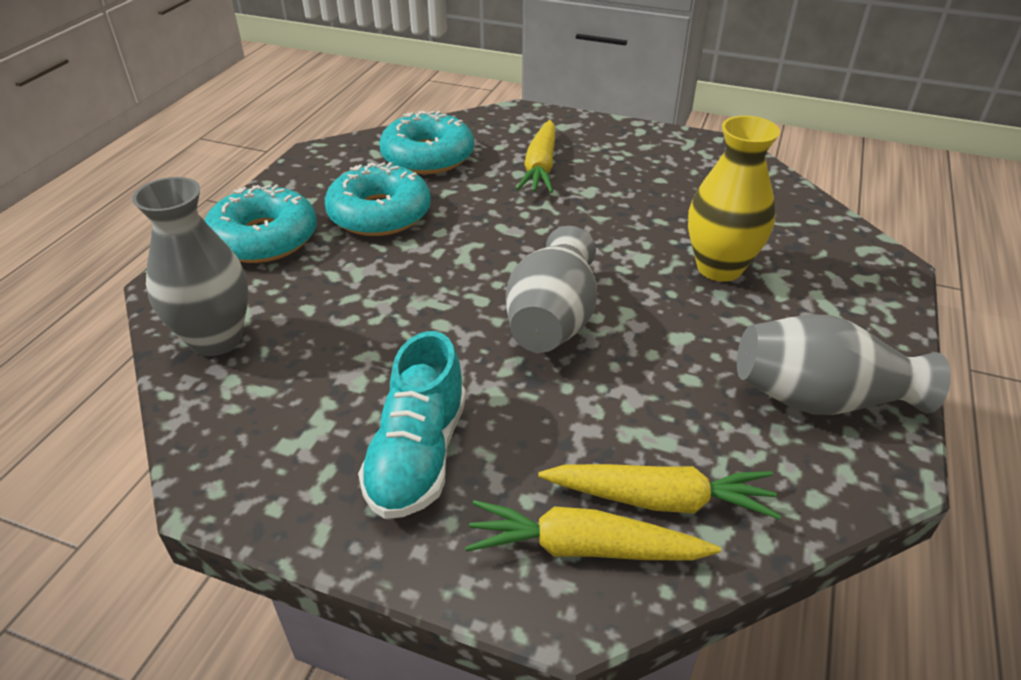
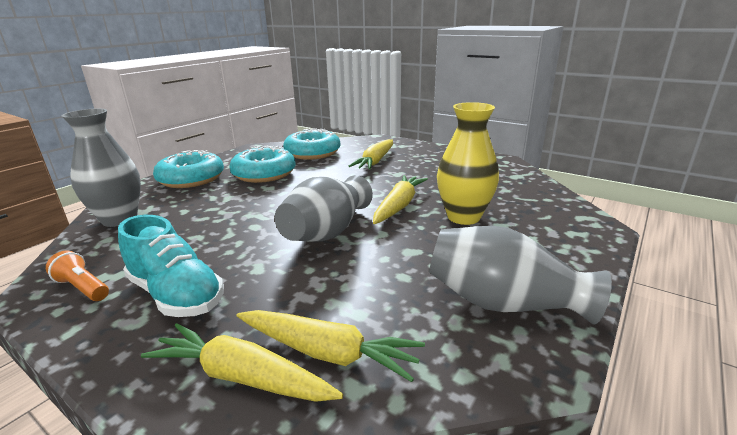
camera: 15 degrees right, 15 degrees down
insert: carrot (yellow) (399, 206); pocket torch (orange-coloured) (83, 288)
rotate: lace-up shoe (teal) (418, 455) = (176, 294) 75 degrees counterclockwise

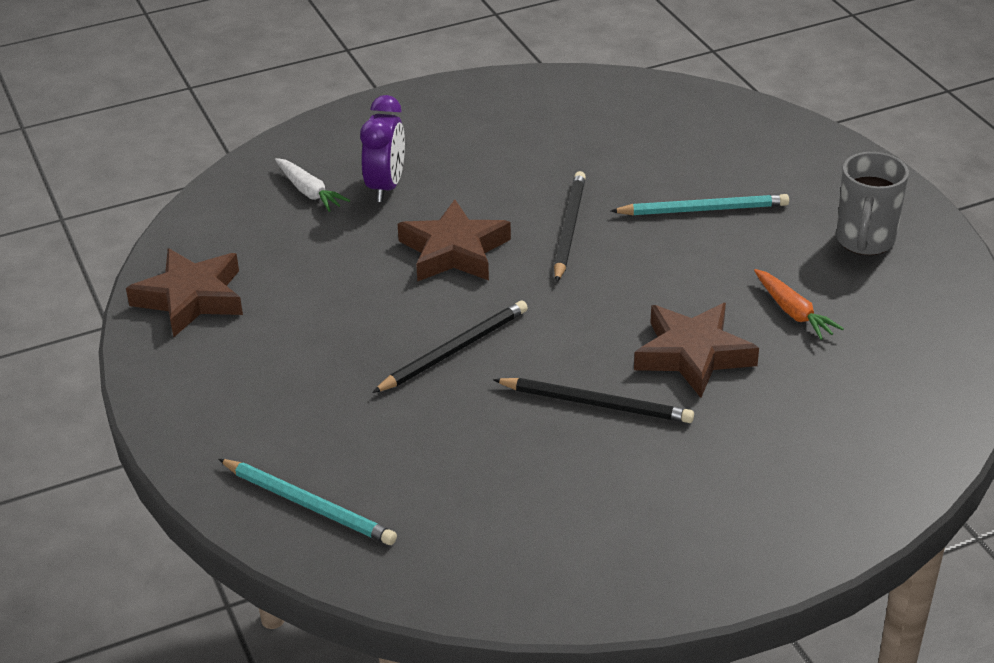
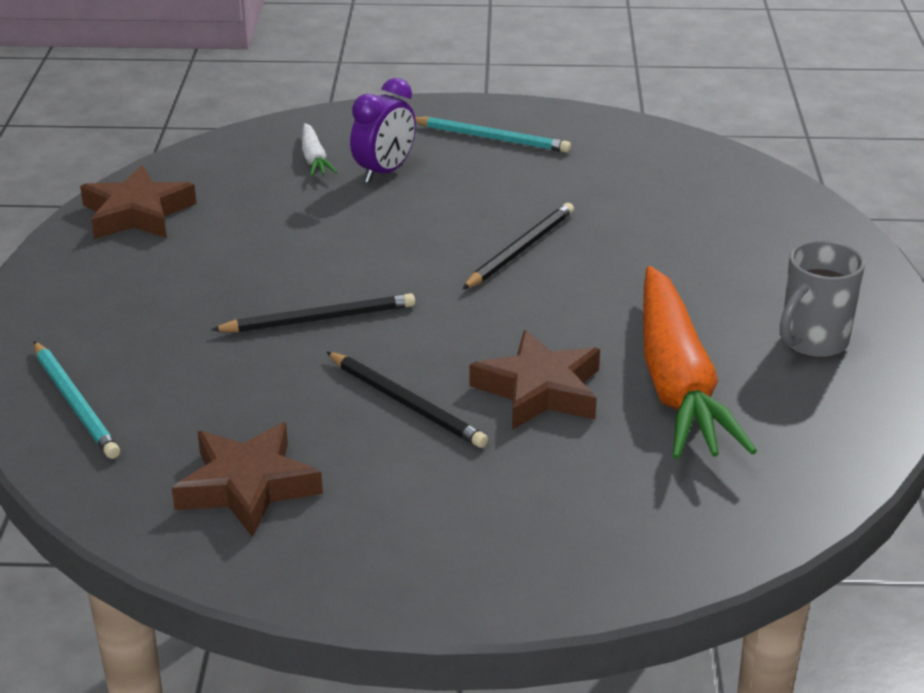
camera: 25 degrees right, 5 degrees down
move: lead pencil (teal) (703, 209) to (492, 138); star (dark brown) (454, 251) to (248, 486)
resize: carrot (orange-coloured) (793, 312) = (677, 383) x2.36

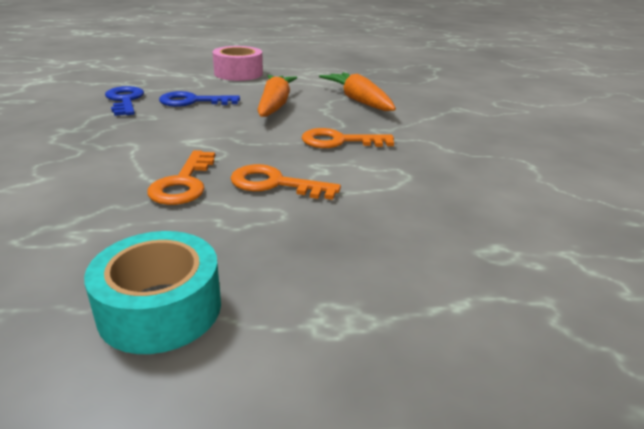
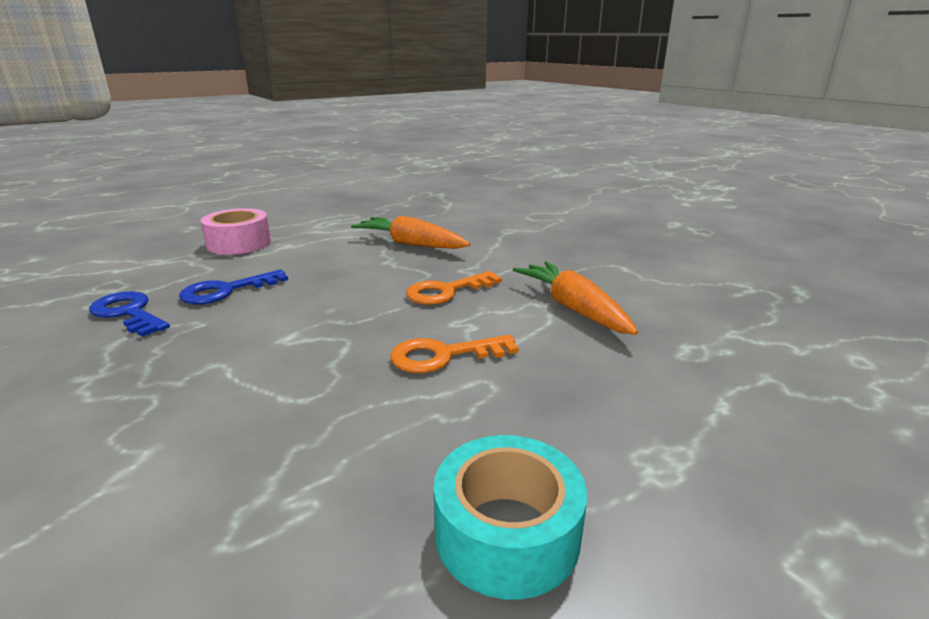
camera: 30 degrees left, 5 degrees down
delete: key (orange-coloured) (184, 183)
move: carrot (orange-coloured) (275, 105) to (573, 308)

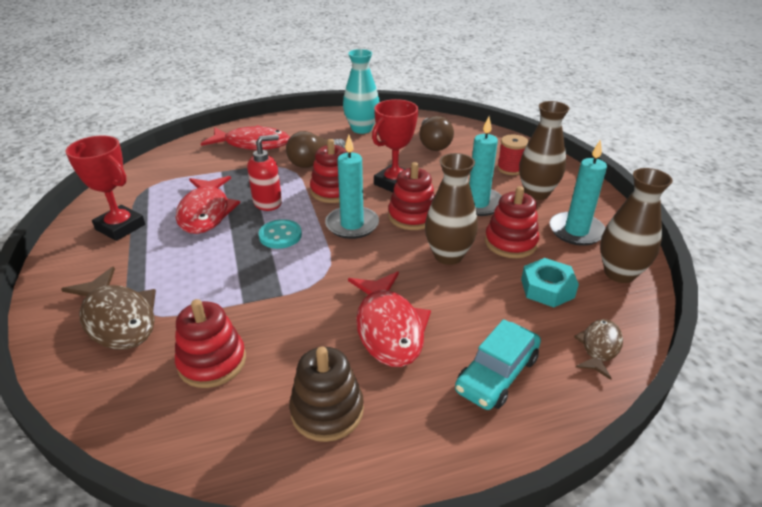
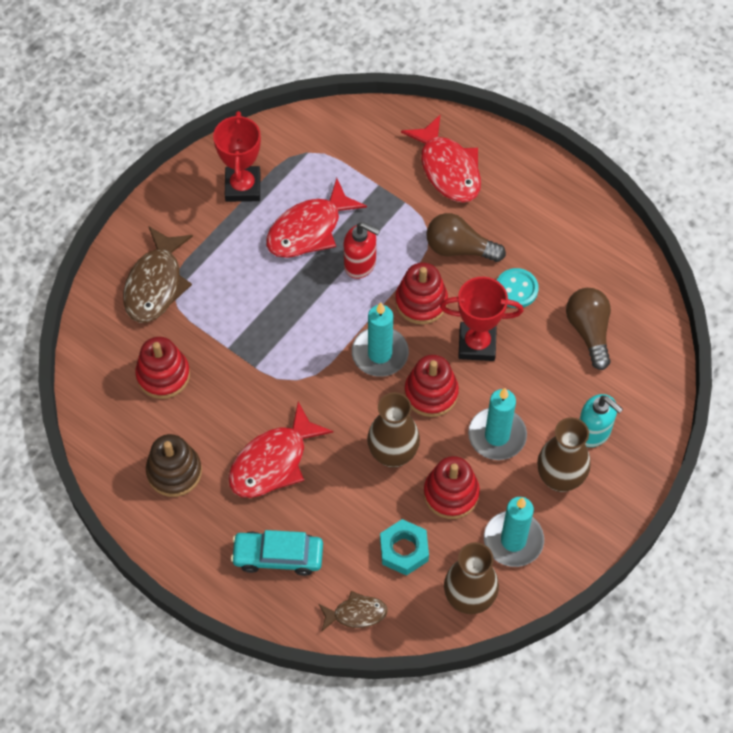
camera: 55 degrees right, 25 degrees up
delete: vase (teal) (361, 129)
move: shirt button (teal) (280, 235) to (516, 289)
replace: reel of thread (red) (510, 168) to soap dispenser (teal) (593, 432)
rotate: lightbulb (dark brown) (433, 144) = (589, 331) 120 degrees clockwise

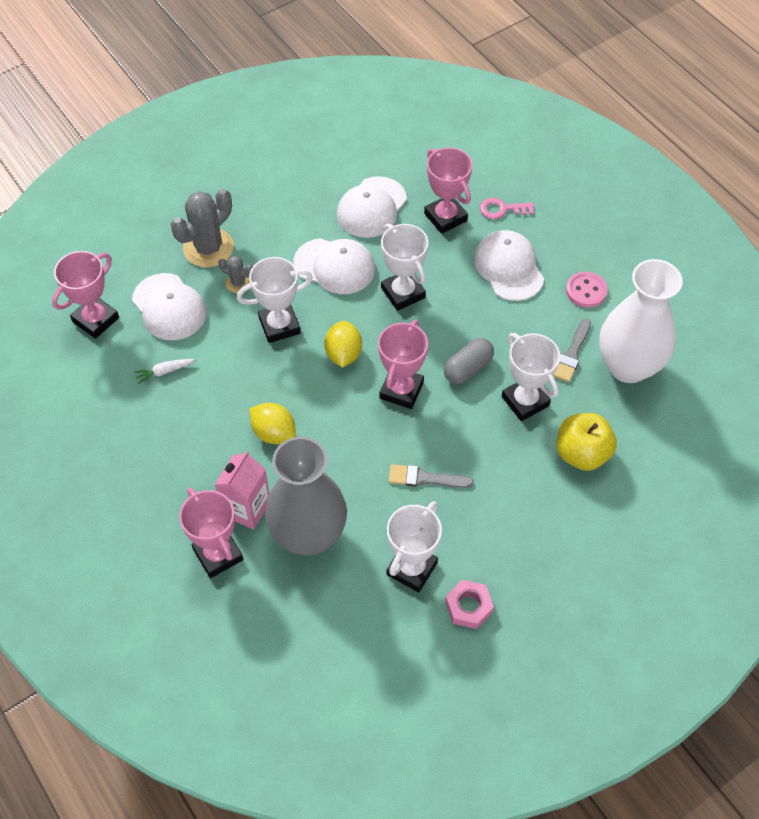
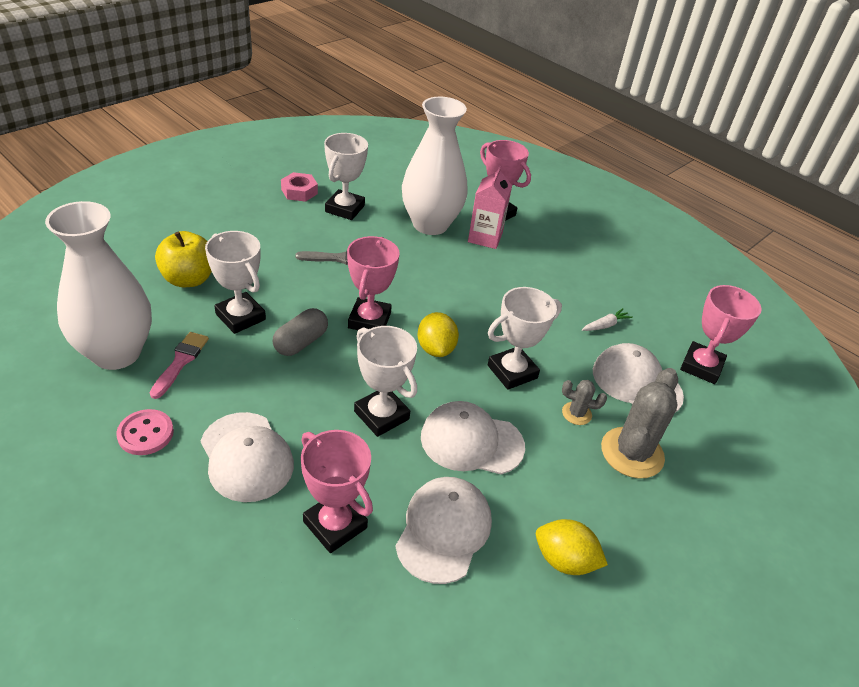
camera: 165 degrees right, 15 degrees down
delete: key (pink) (502, 209)
move: lemon (yellow) (274, 433) to (564, 560)
recolor: paint brush (ash-grey) (572, 354) to paint brush (pink) (180, 362); vase (ash-grey) (308, 535) to vase (white) (430, 224)

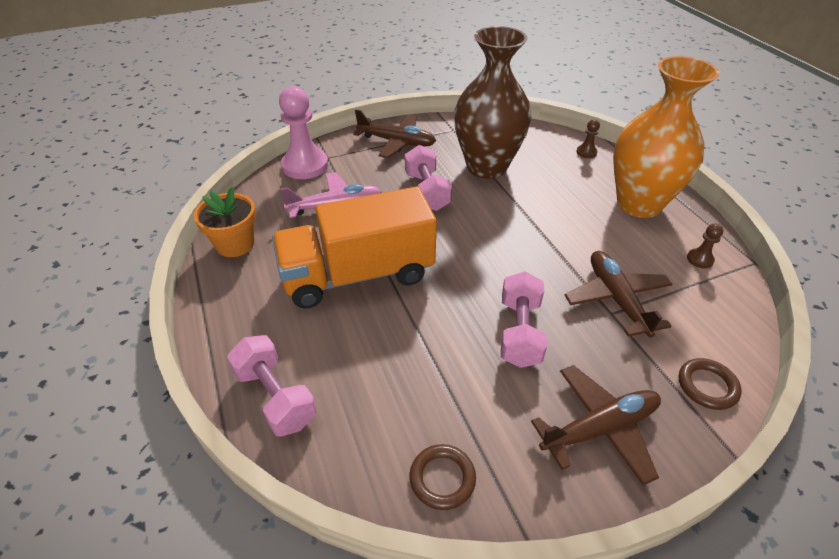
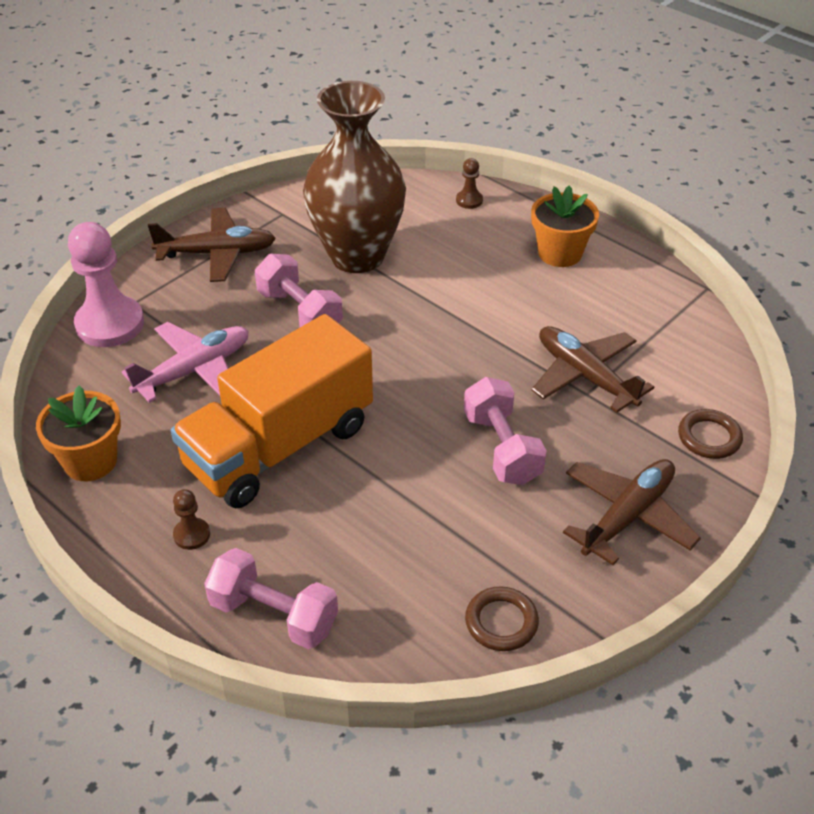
camera: 25 degrees left, 0 degrees up
move: game pawn (dark brown) (700, 259) to (192, 535)
replace: vase (orange-coloured) (639, 204) to flower pot (orange-coloured) (560, 253)

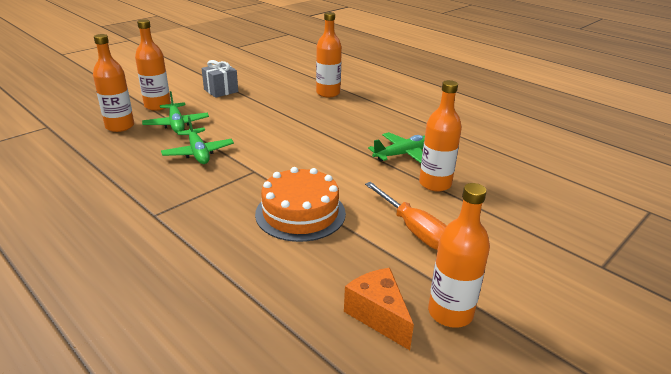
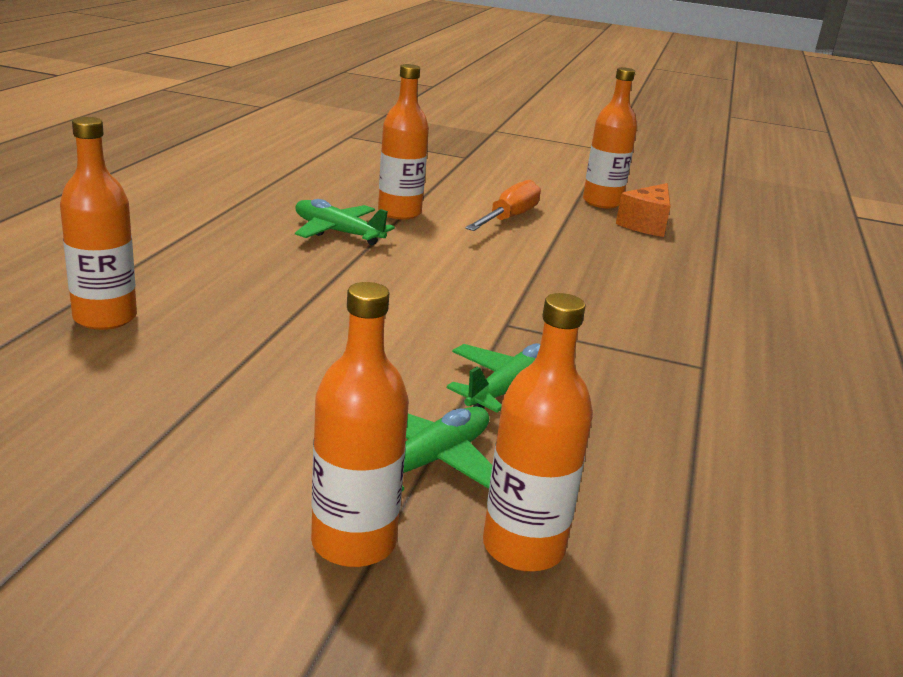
camera: 120 degrees left, 5 degrees down
delete: wrapped gift (ash-grey) (221, 91); cake (orange-coloured) (300, 213)

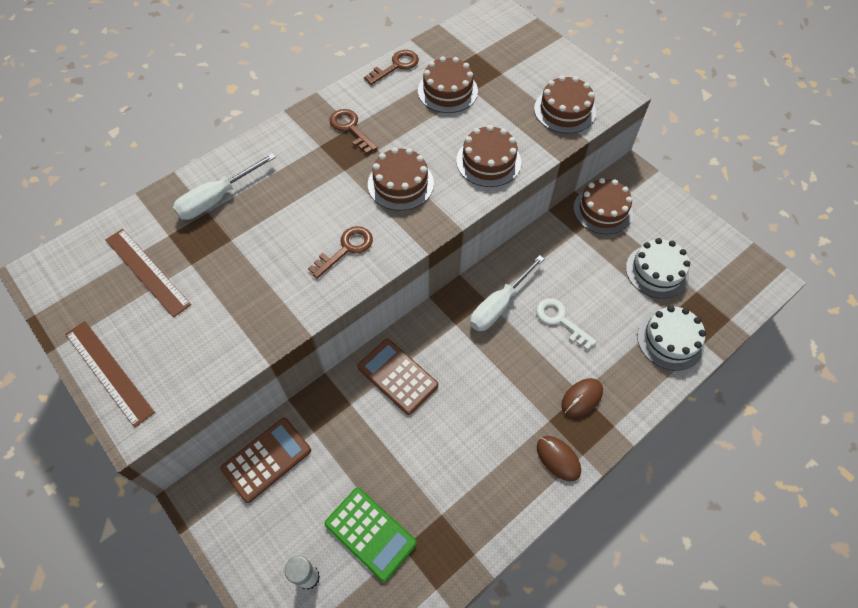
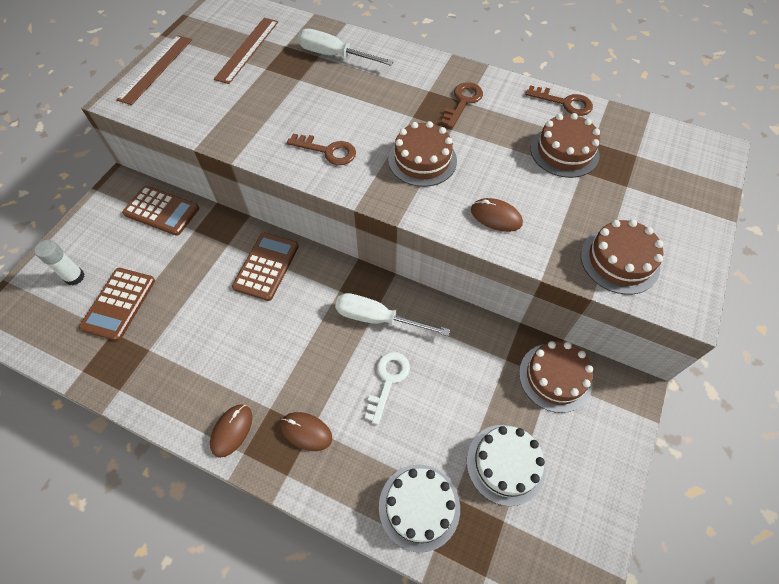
camera: 65 degrees right, 0 degrees up
replace: cake (dark brown) (488, 161) to mouse (dark brown) (496, 216)
recolor: adding machine (green) (370, 533) to adding machine (dark brown) (119, 304)

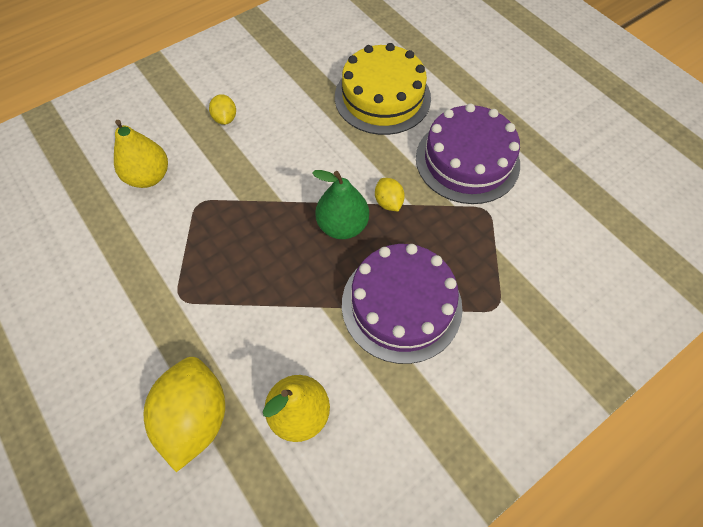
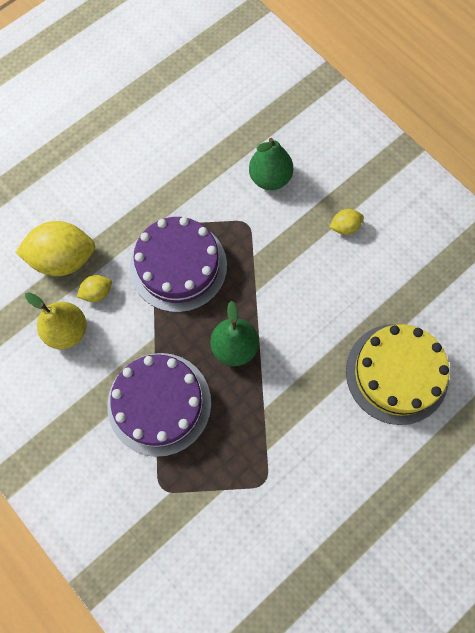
camera: 85 degrees right, 10 degrees up
move: cake (purple) (467, 160) to (178, 266); lemon (yellow) (388, 202) to (97, 292)
recolor: toy pear (yellow) (149, 177) to toy pear (green) (270, 178)

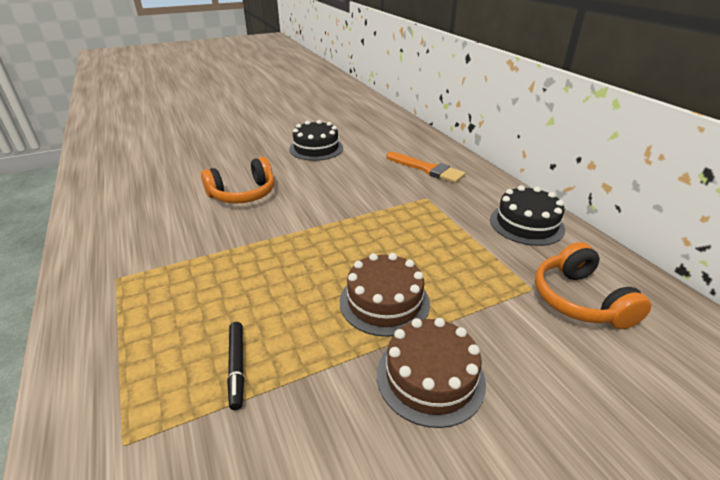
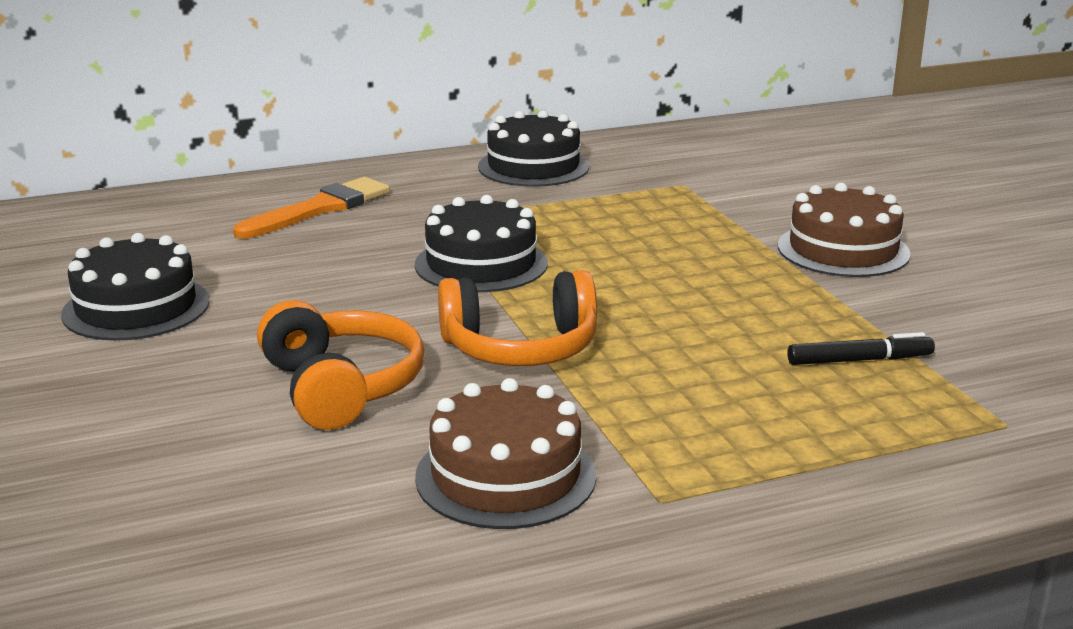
camera: 85 degrees left, 10 degrees down
insert: cake (black) (481, 264)
move: headset (orange-coloured) (580, 300) to (520, 348); cake (dark brown) (384, 302) to (506, 476)

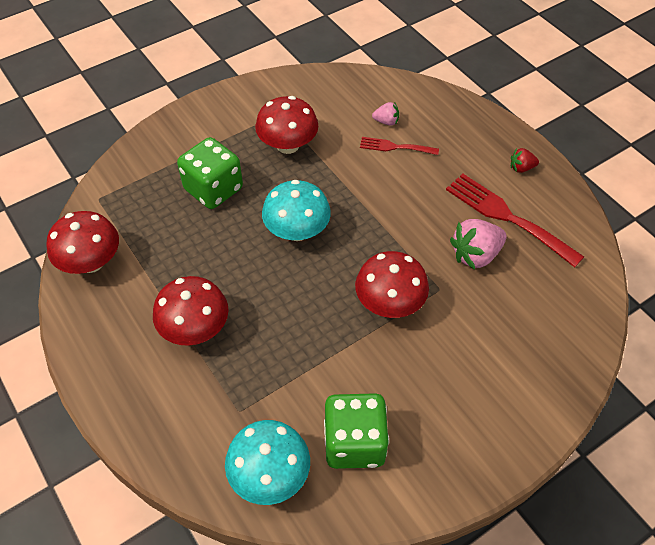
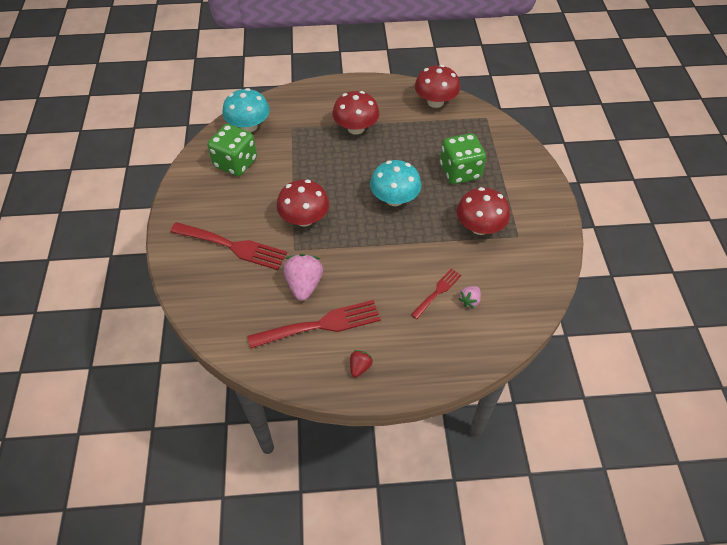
camera: 120 degrees right, 0 degrees up
insert: dinner fork (red) (233, 246)

